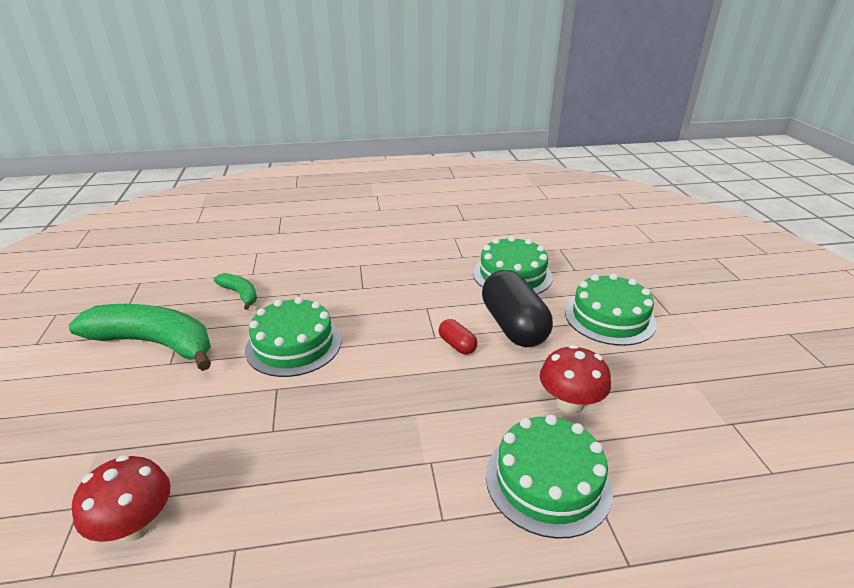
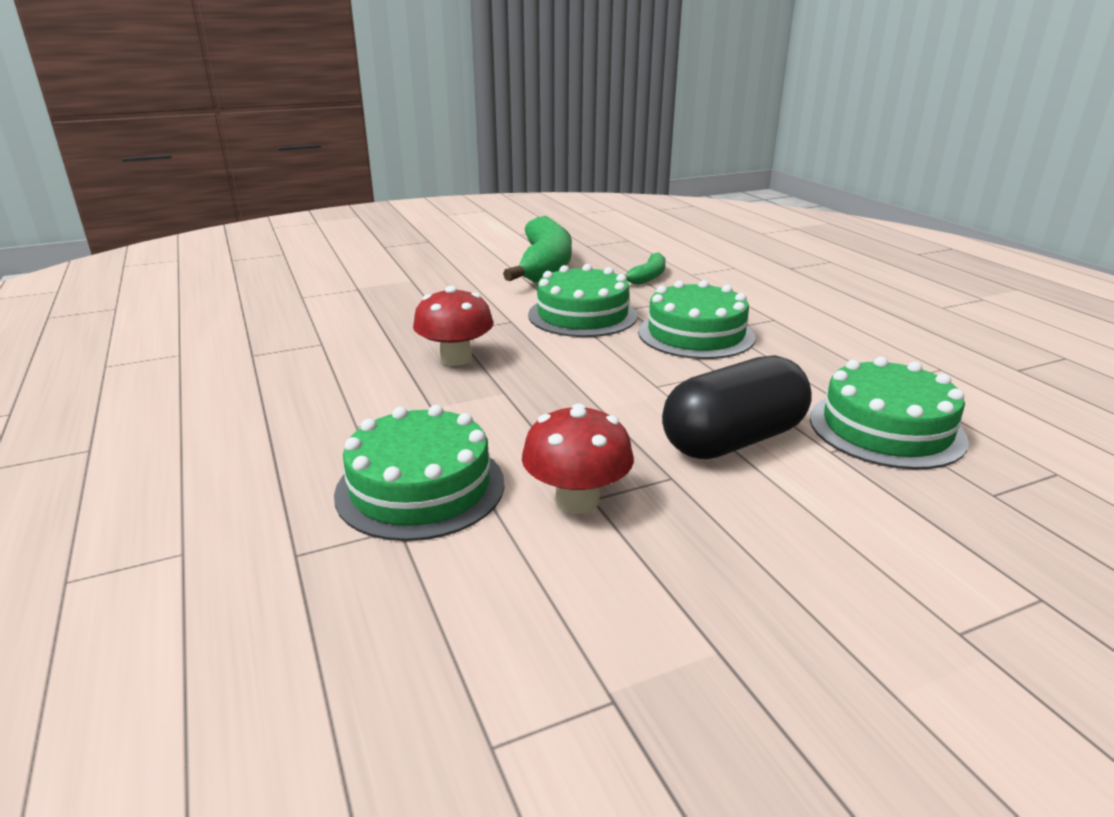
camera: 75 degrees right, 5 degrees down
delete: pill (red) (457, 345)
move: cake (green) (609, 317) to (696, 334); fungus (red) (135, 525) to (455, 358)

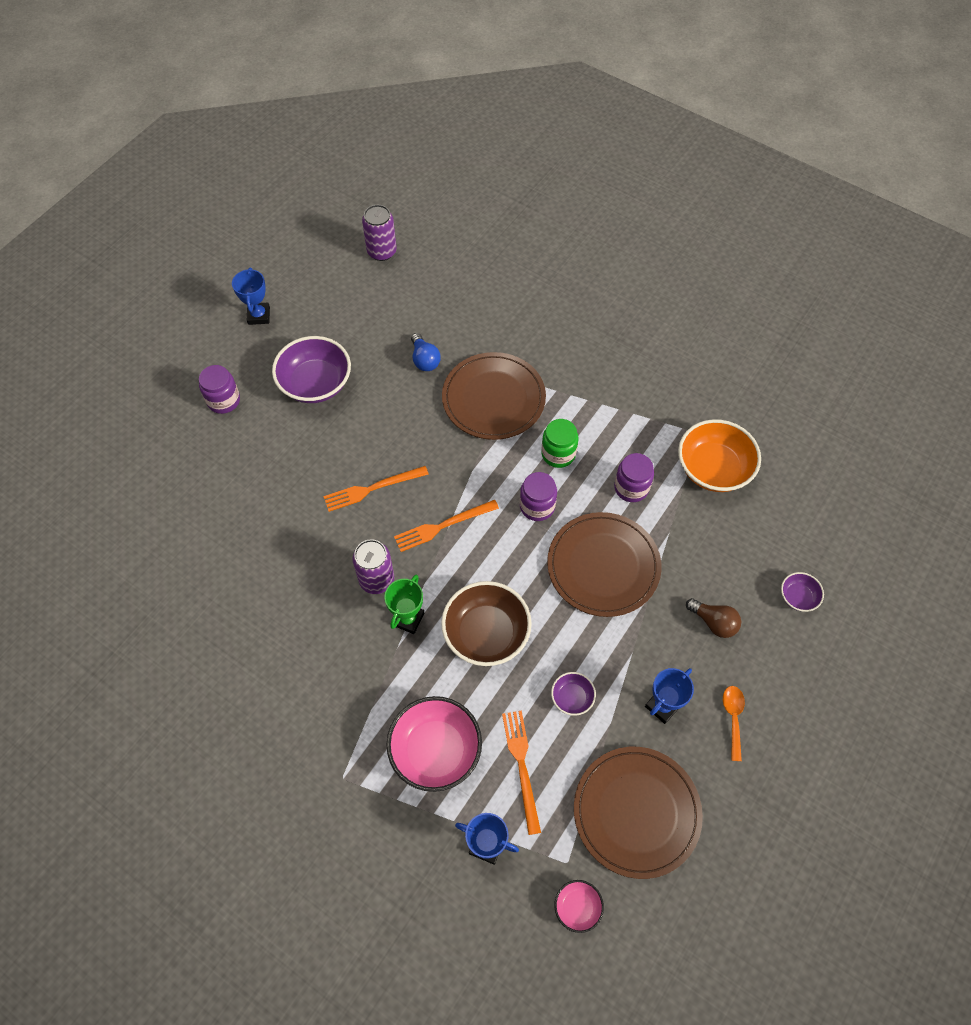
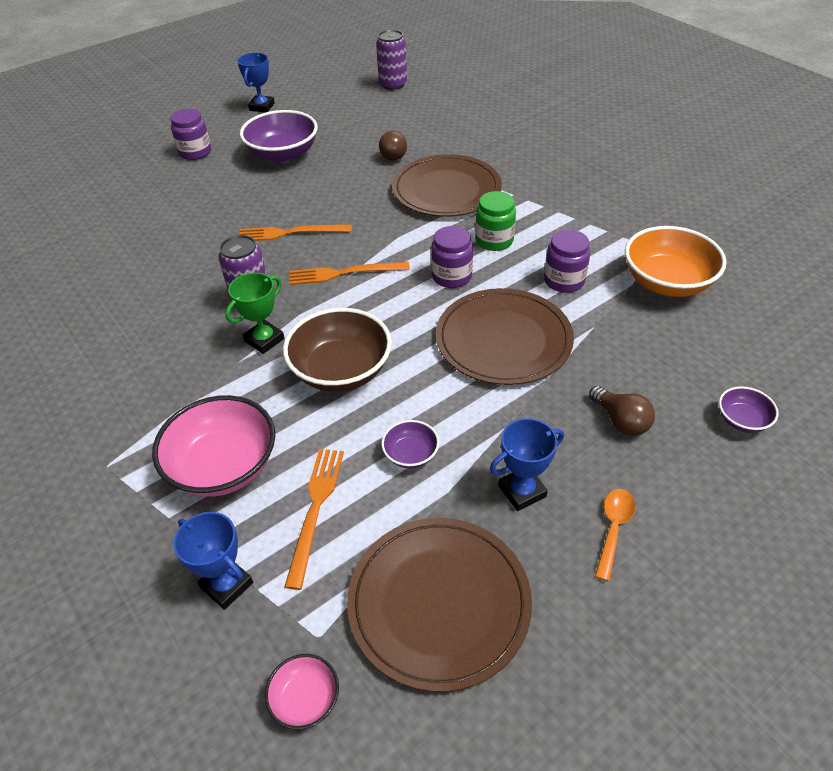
camera: 20 degrees right, 15 degrees down
recolor: lightbulb (blue) (424, 360) to lightbulb (dark brown) (393, 154)

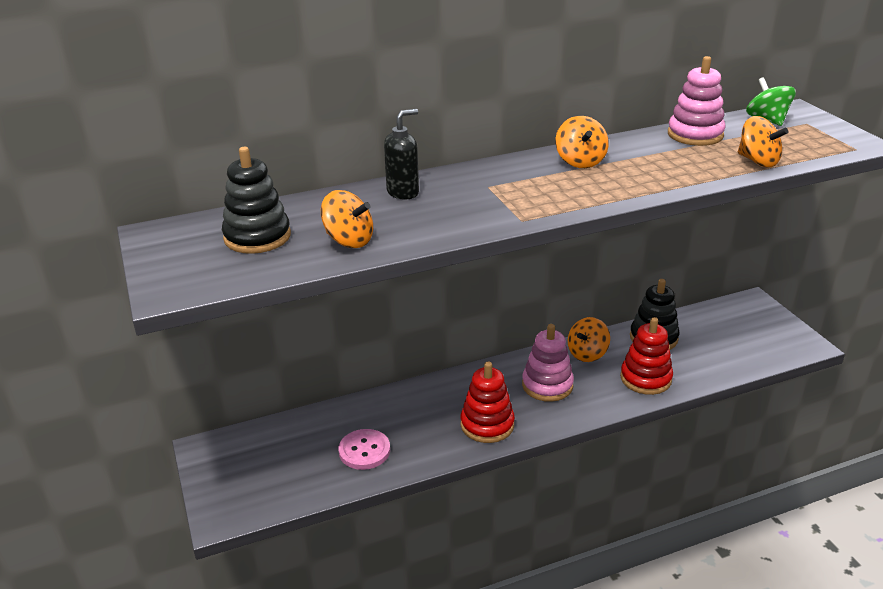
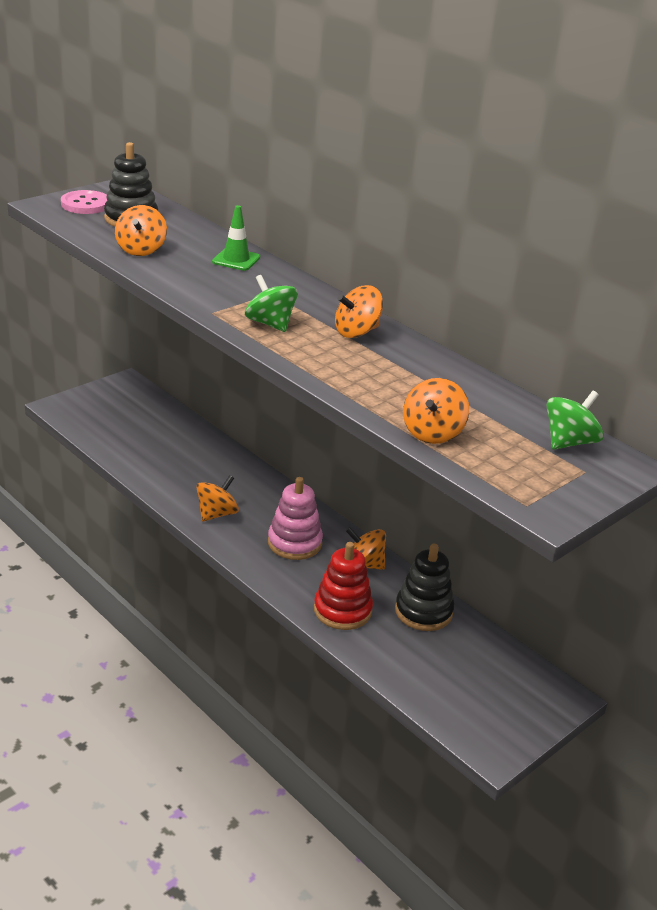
camera: 65 degrees right, 0 degrees up
delete: ring stacker (pink) (695, 135)
insert: toy top (green) (270, 324)
move: shirt button (pink) (364, 451) to (85, 204)
replace: soap dispenser (black) (403, 192) to road cone (green) (236, 260); ring stacker (red) (487, 425) to toy top (orange-coloured) (217, 514)

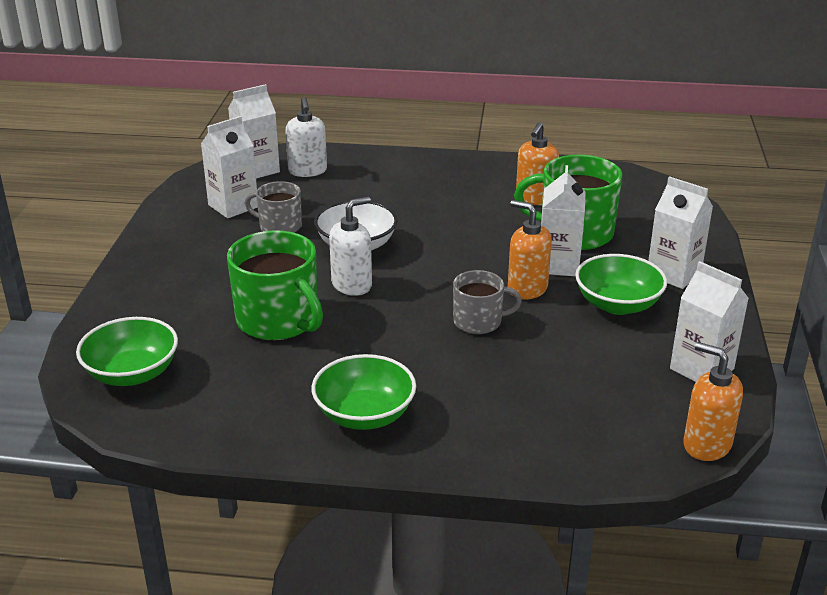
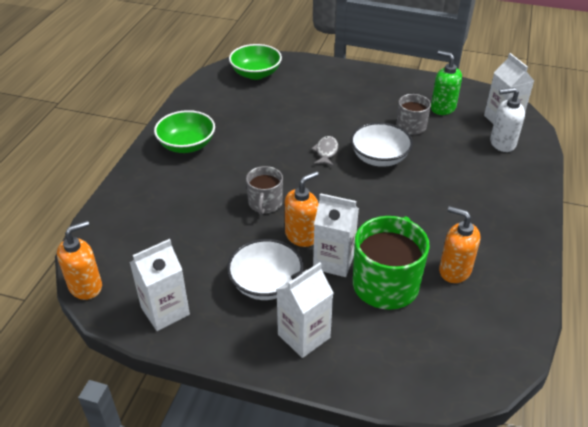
camera: 100 degrees right, 10 degrees up
delete: tea mug (green) (279, 320)
replace: juice carton (white) (233, 206) to soap dispenser (green) (442, 108); soap dispenser (white) (352, 285) to fish (ash-grey) (326, 152)
recolor: deep dish (green) (617, 304) to deep dish (white) (266, 284)

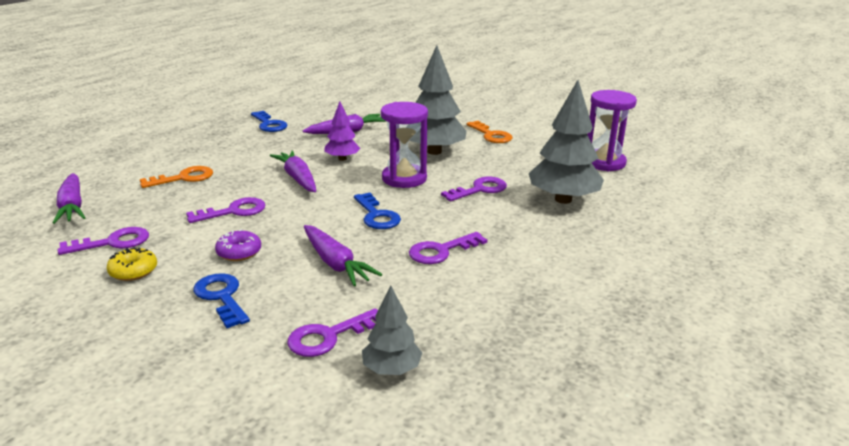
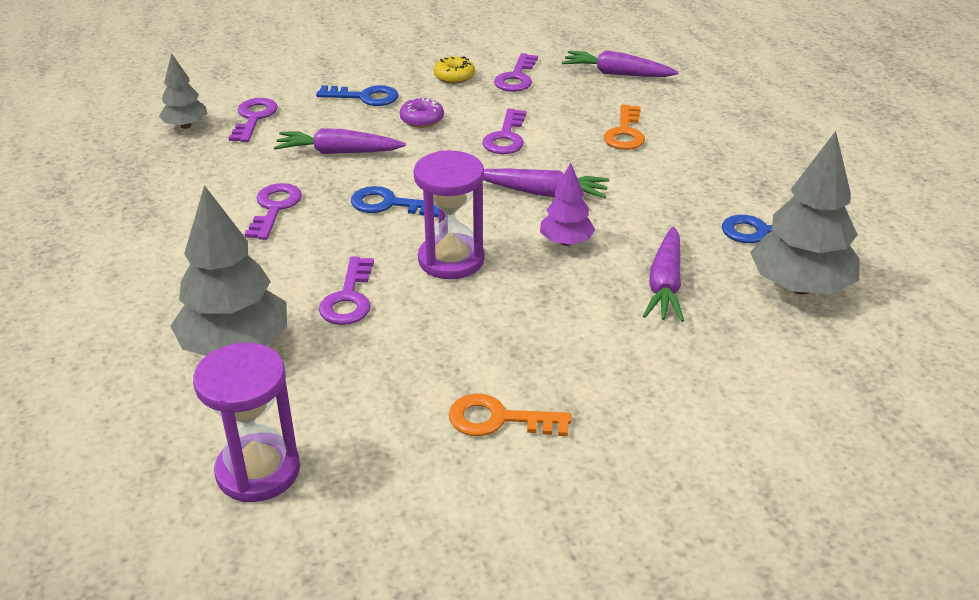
camera: 130 degrees right, 10 degrees up
move: toy tree (ash-grey) (434, 151) to (799, 287)

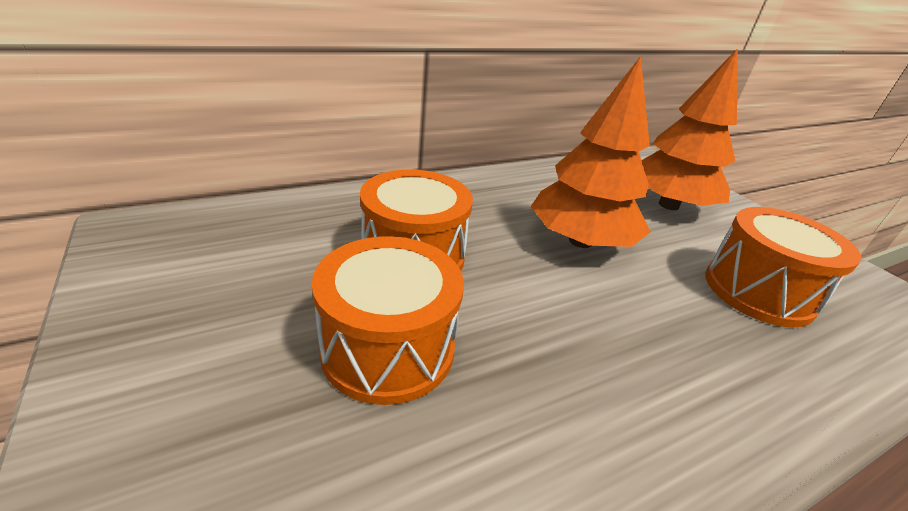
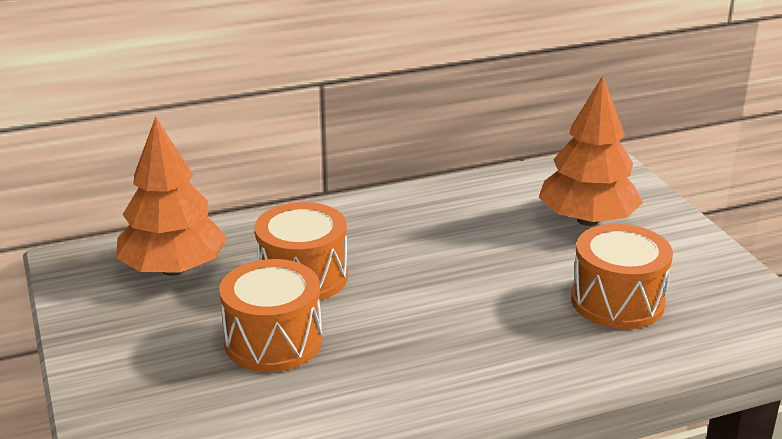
camera: 10 degrees right, 5 degrees down
move: toy tree (orange-coloured) (580, 241) to (173, 269)

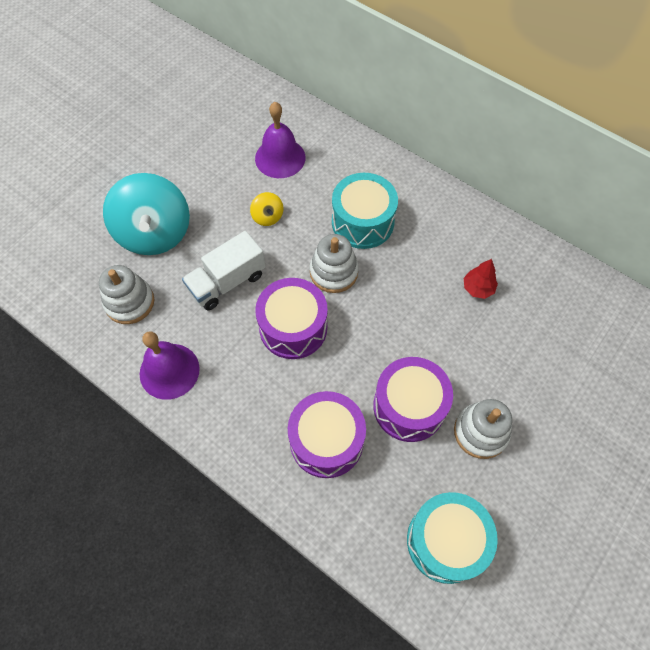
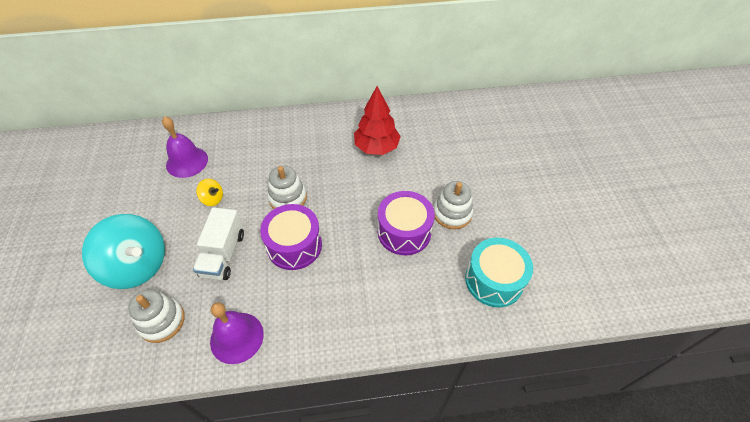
camera: 45 degrees left, 10 degrees down
delete: toy drum (teal) (362, 222); toy drum (purple) (326, 441)
resize: toy tree (red) (478, 288) = (376, 147) x1.91

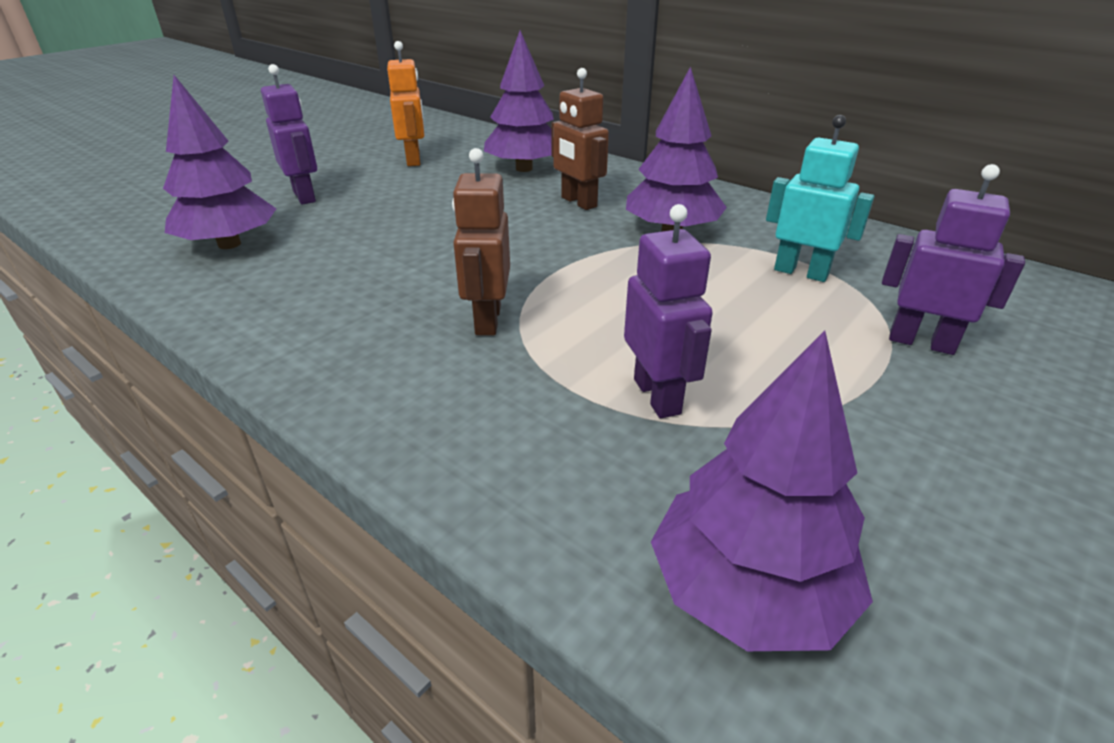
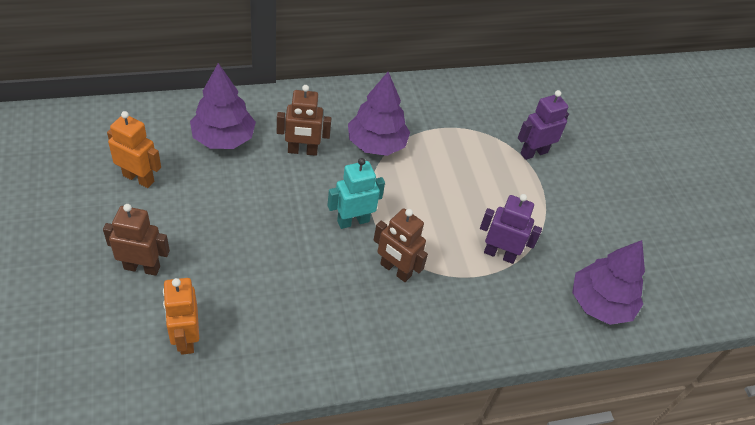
camera: 60 degrees left, 15 degrees up
move: robot (teal) (801, 272) to (353, 221)
replace: toy tree (purple) (229, 244) to robot (orange-coloured) (186, 338)
recolor: robot (purple) (305, 196) to robot (dark brown) (142, 267)

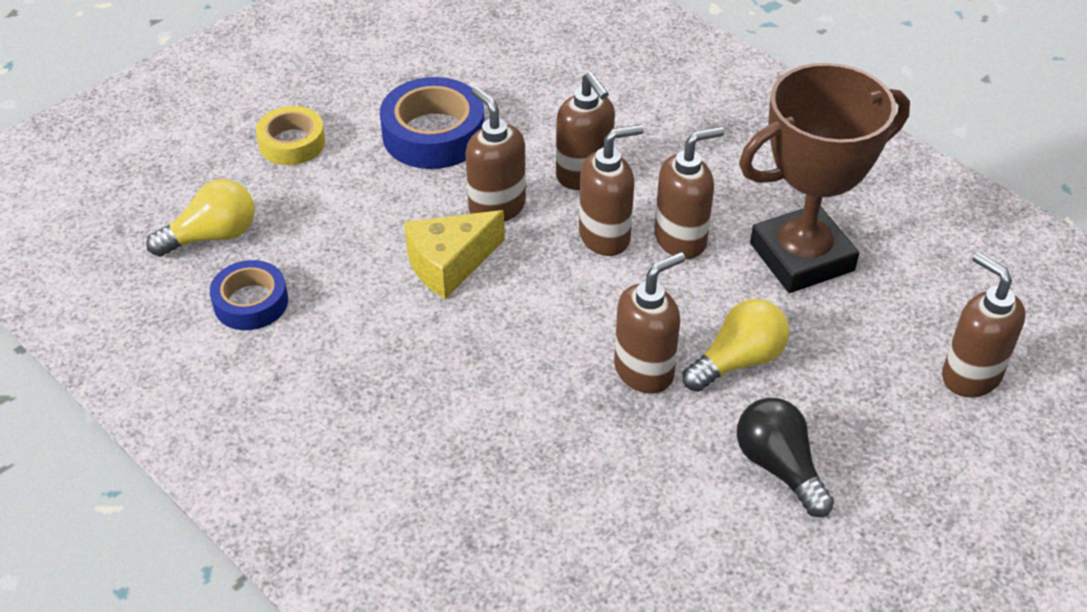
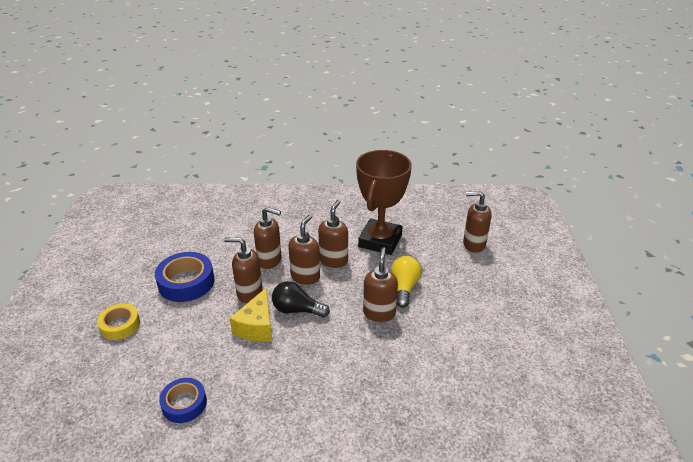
camera: 45 degrees left, 10 degrees down
delete: lightbulb (yellow) (212, 236)
move: lightbulb (black) (779, 467) to (297, 310)

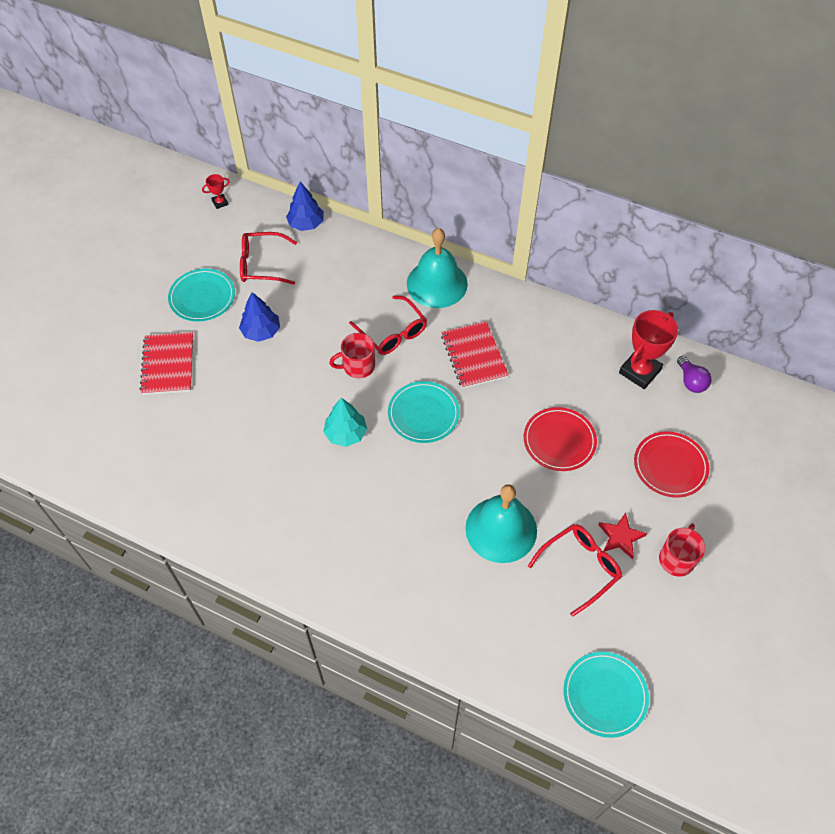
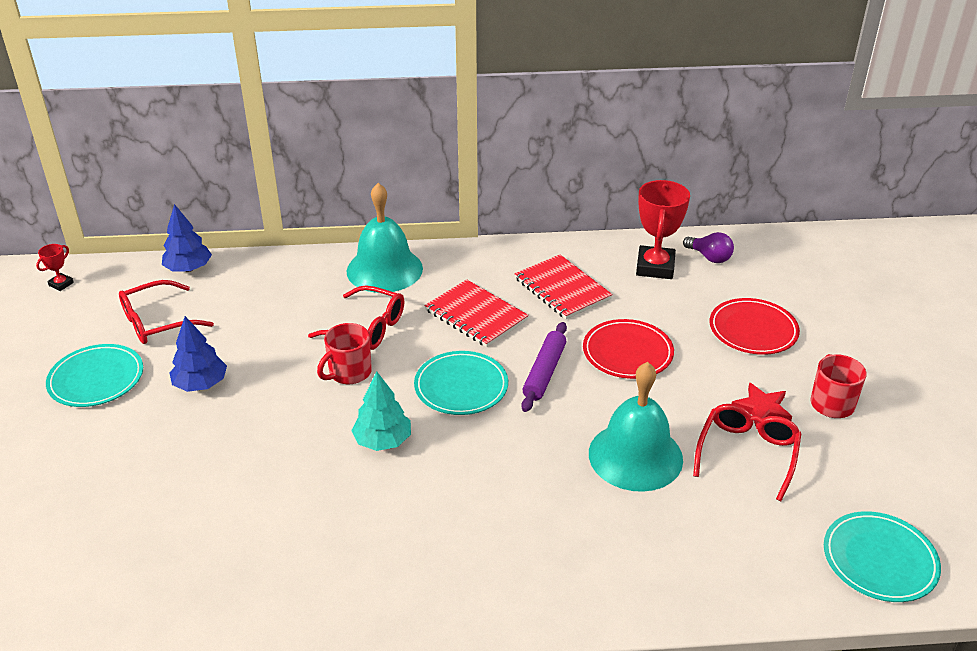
camera: 30 degrees left, 20 degrees down
insert: pastry roller (purple) (544, 372)
move: notepad (red) (168, 365) to (562, 289)

